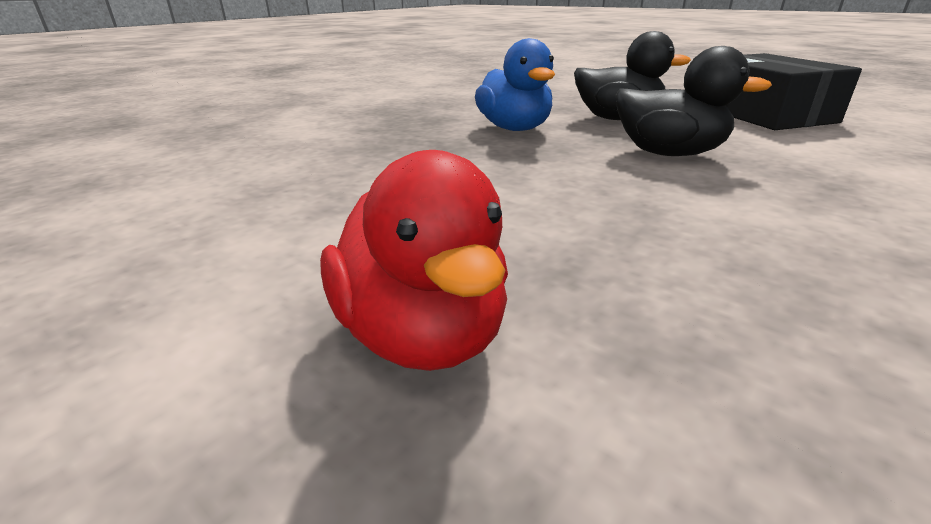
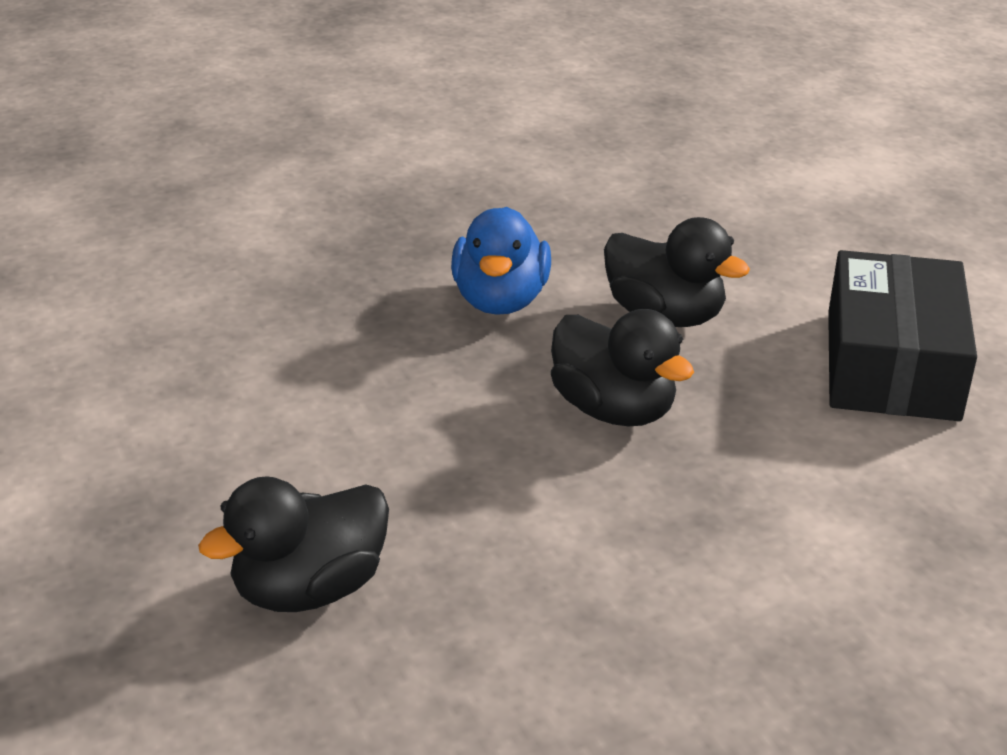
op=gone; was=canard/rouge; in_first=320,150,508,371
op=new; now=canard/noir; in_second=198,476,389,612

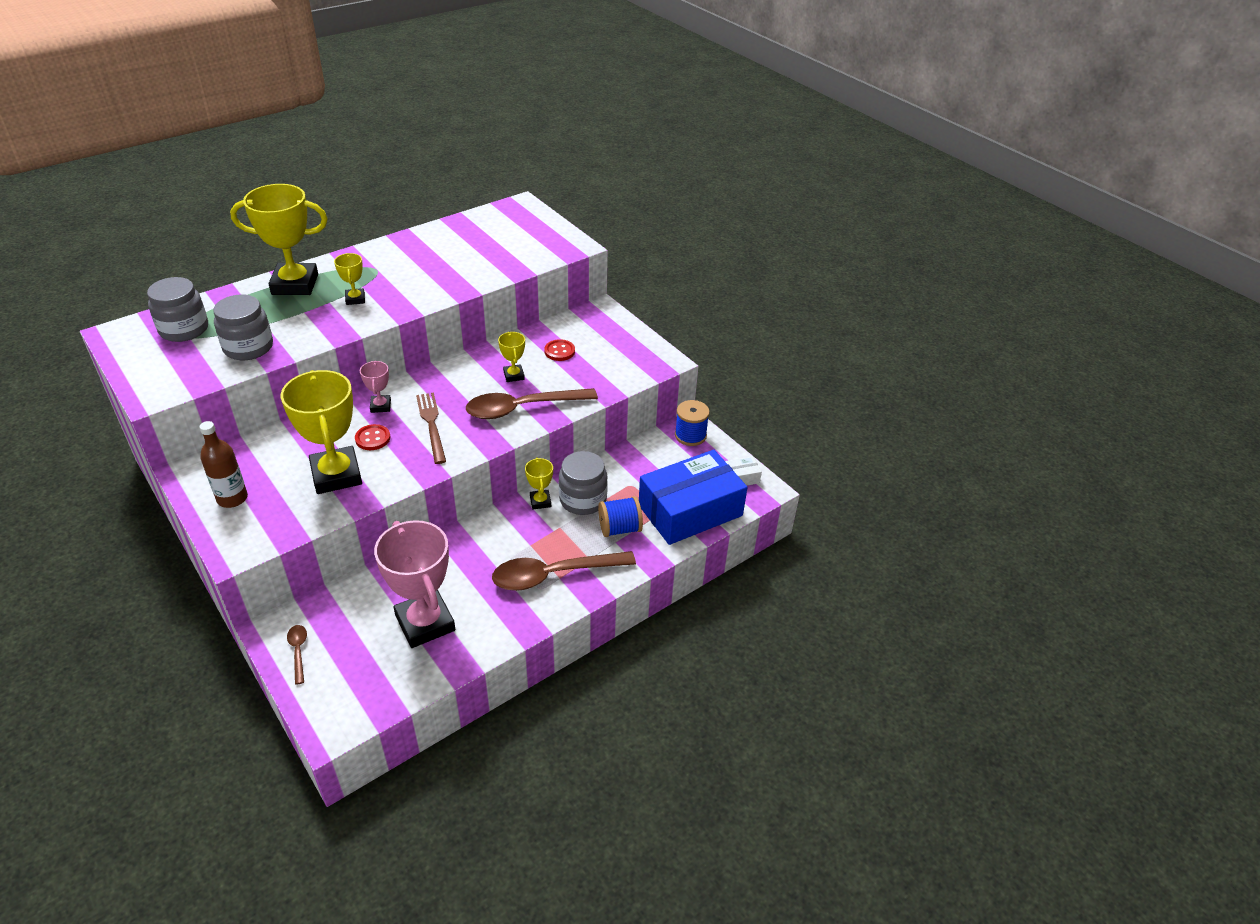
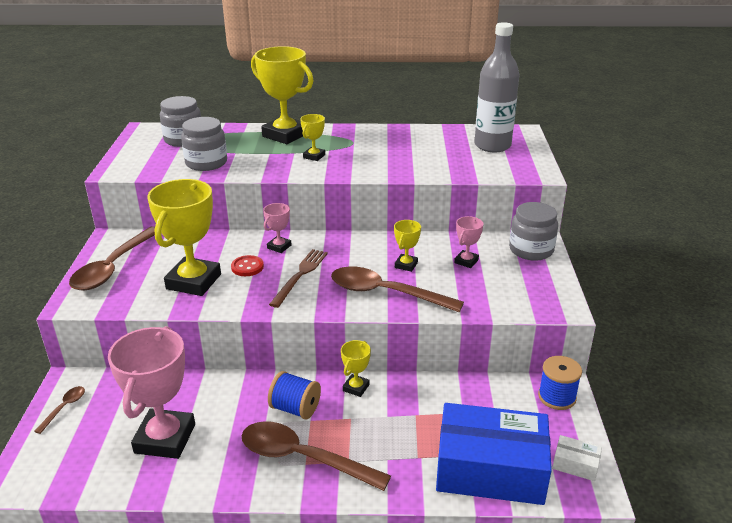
op=swapped; was=bouteille/marron; now=cuillère/marron; in_first=199,421,248,508; in_second=69,226,155,291
op=swapped; was=bouton/rouge; now=trophée/rose; in_first=544,339,575,361; in_second=455,216,483,268
op=shifted; was=bocal/gris; in_first=559,451,608,515; in_second=509,202,558,261
op=shifted; was=bobine/bleu; in_first=598,496,643,537; in_second=268,371,321,419
op=new; now=bouteille/gris; in_second=474,22,520,152

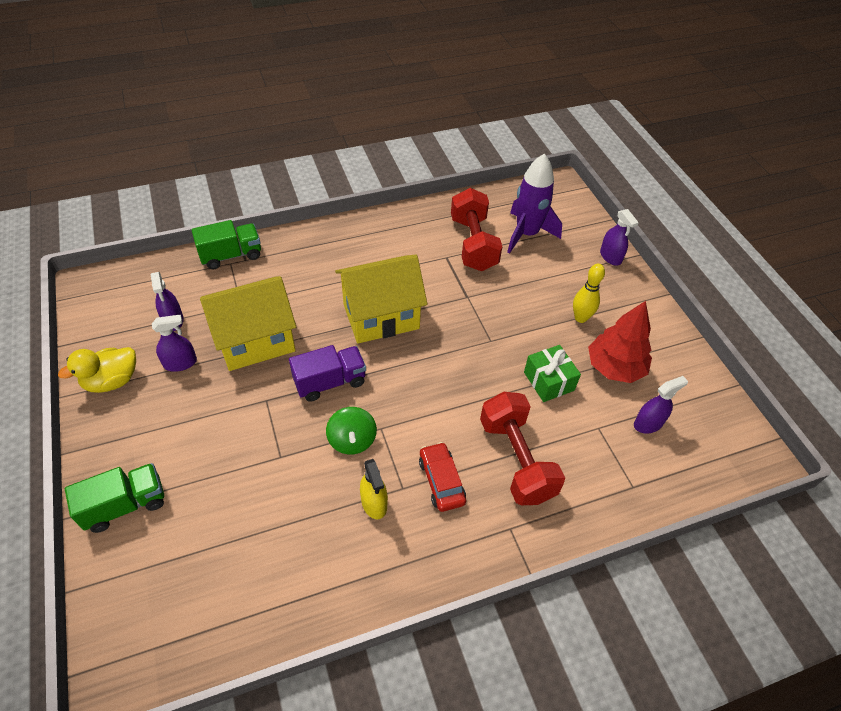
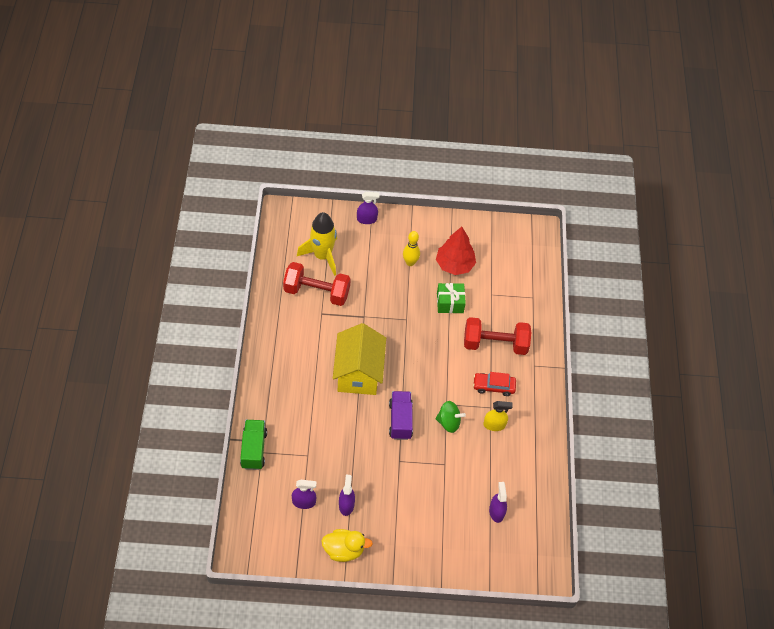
op=rotated; was=canard/jaune; in_first=58,347,136,393; in_second=321,529,373,562; clockwise=-75
op=gone; was=camion/vert; in_first=65,463,164,533
op=gone; was=maison/jaune; in_first=200,276,296,371
op=repainted; was=fusée/violet; now=fusée/jaune; in_first=507,154,562,253; in_second=297,212,337,276
op=shifted; was=vaporisateur/violet; in_first=634,376,688,434; in_second=489,482,507,523

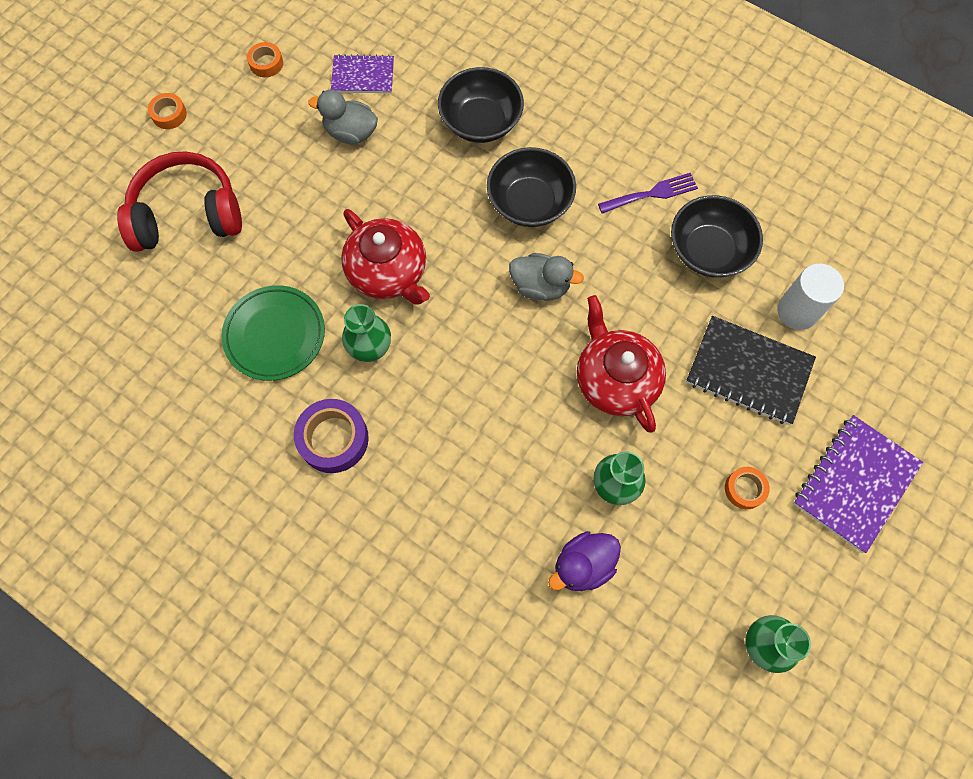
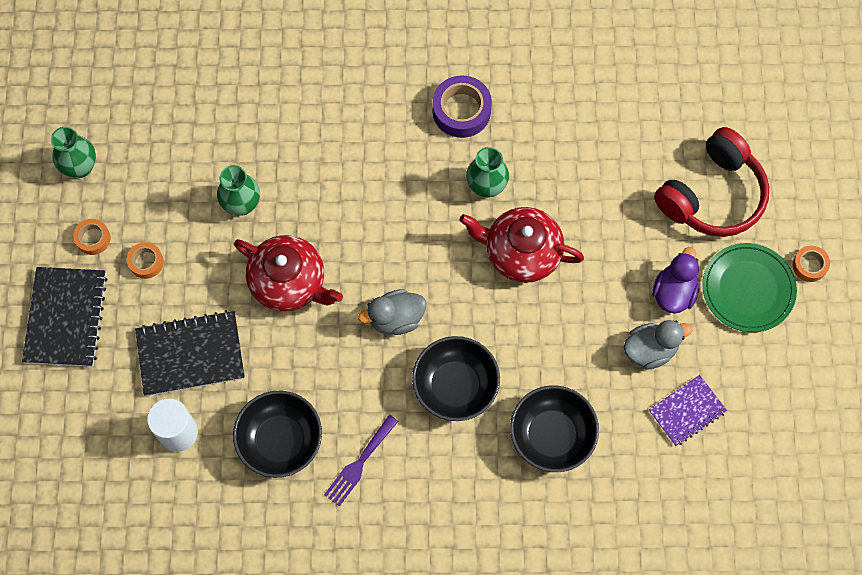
op=shifted; was=assiette/vert; in_first=222,285,325,381; in_second=702,243,797,332
op=shifted; was=ruban adhésif/orange; in_first=247,42,283,77; in_second=73,219,110,255
op=shifted; was=canard/violet; in_first=548,531,621,591; in_second=652,247,699,314
op=repainted; was=carnet/violet; now=carnet/noir; in_first=793,415,923,553; in_second=22,267,108,367

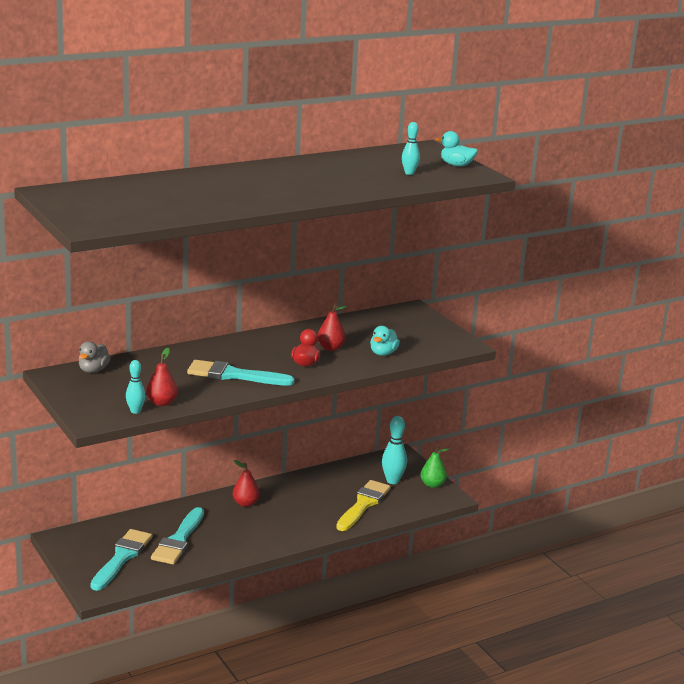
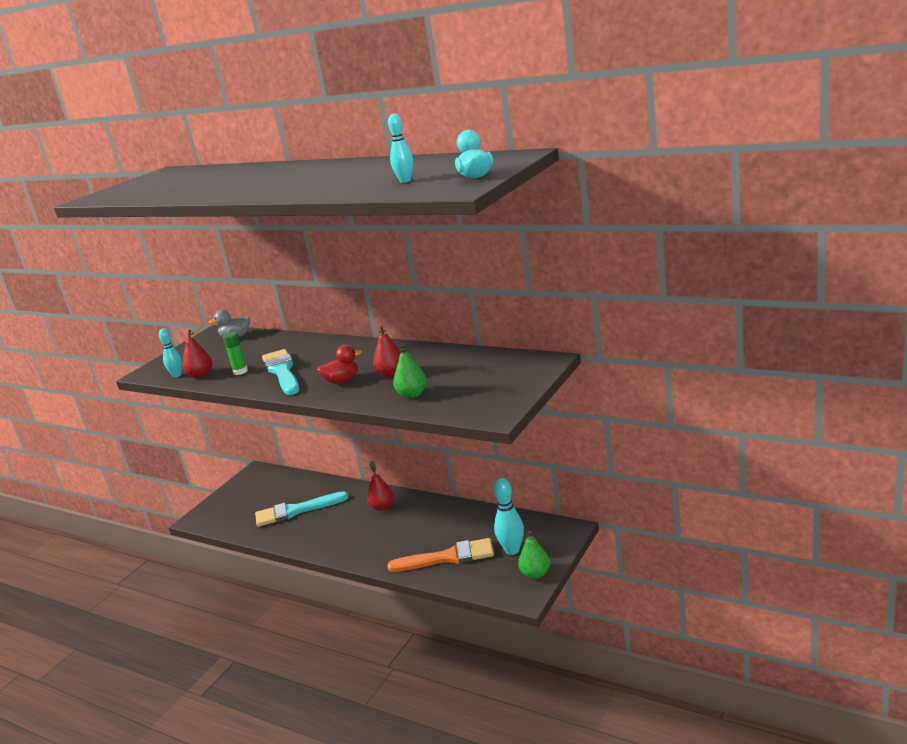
op=gone; was=pinceau/turquoise; in_first=90,529,152,591
op=repainted; was=pinceau/jaune; now=pinceau/orange; in_first=336,480,391,531; in_second=387,538,494,572
op=swapped; was=canard/turquoise; now=poire/vert; in_first=370,326,400,356; in_second=393,344,427,398
op=new; now=bâton de colle/vert; in_second=222,332,248,375

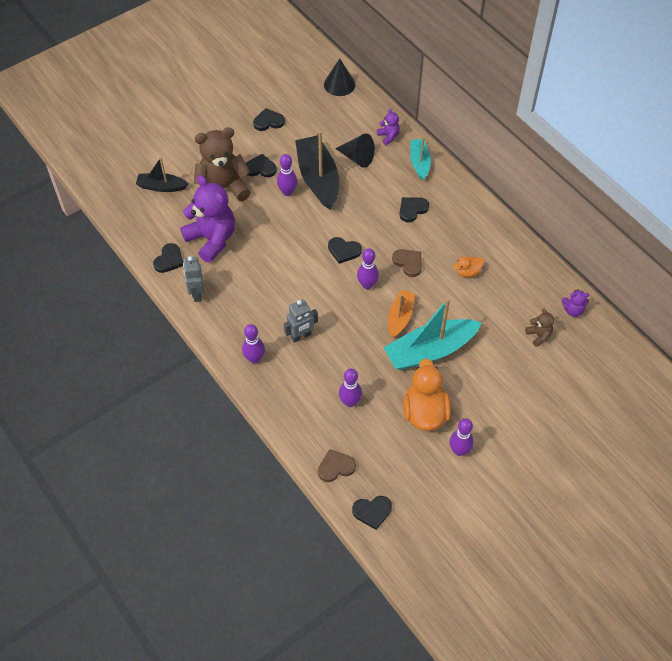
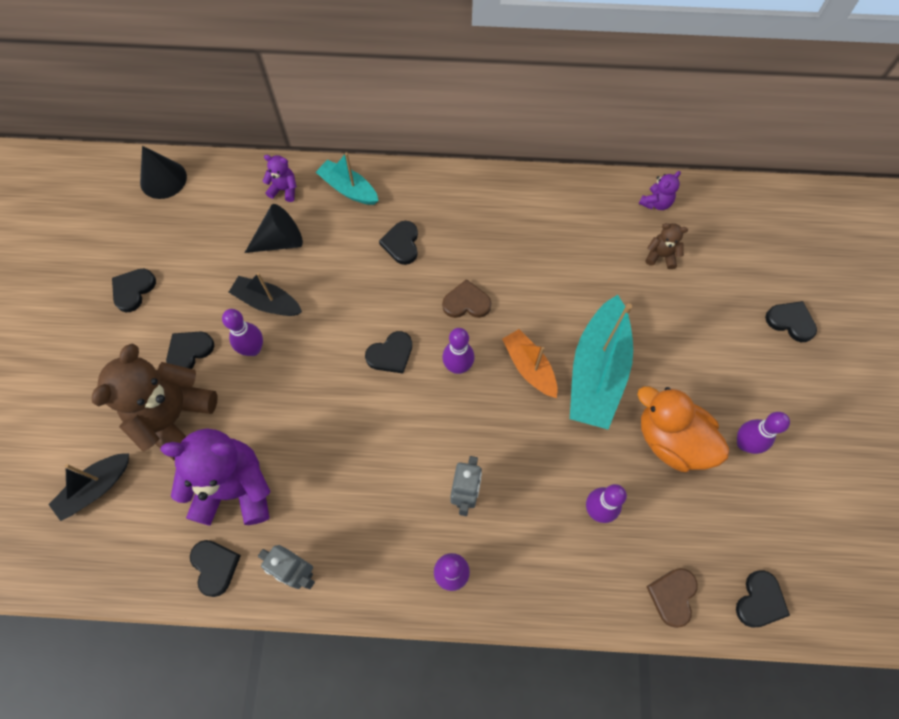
op=scaled; was=bateau/noir; in_first=295,131,339,210; in_second=229,273,302,316; ratio=0.57
op=gone; was=canard/orange; in_first=453,256,484,277
op=new; now=cœur/noir; in_second=765,301,817,342

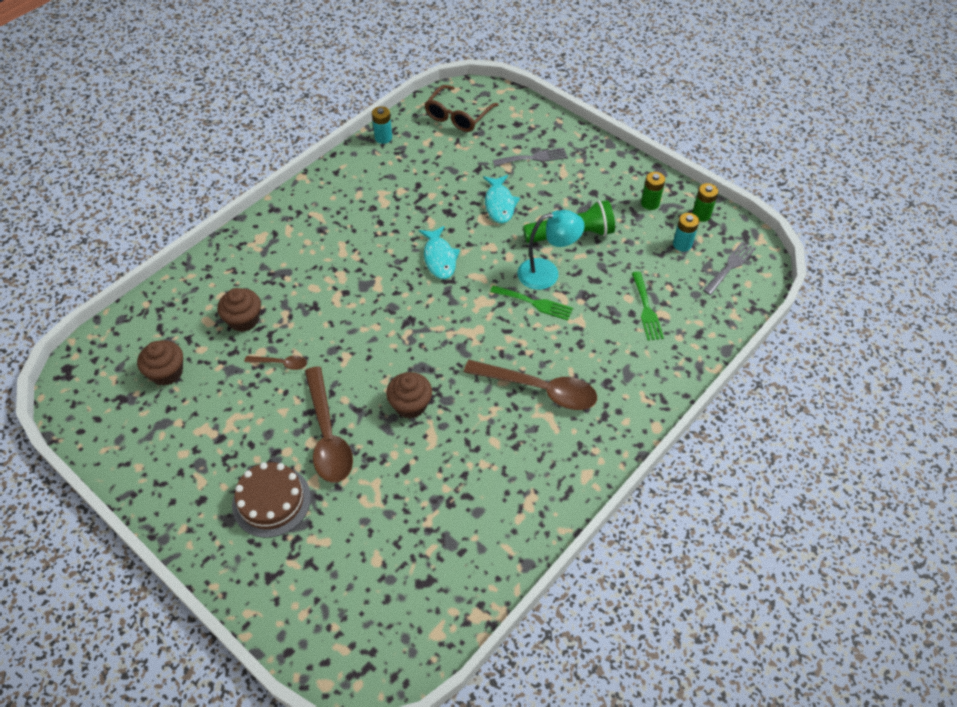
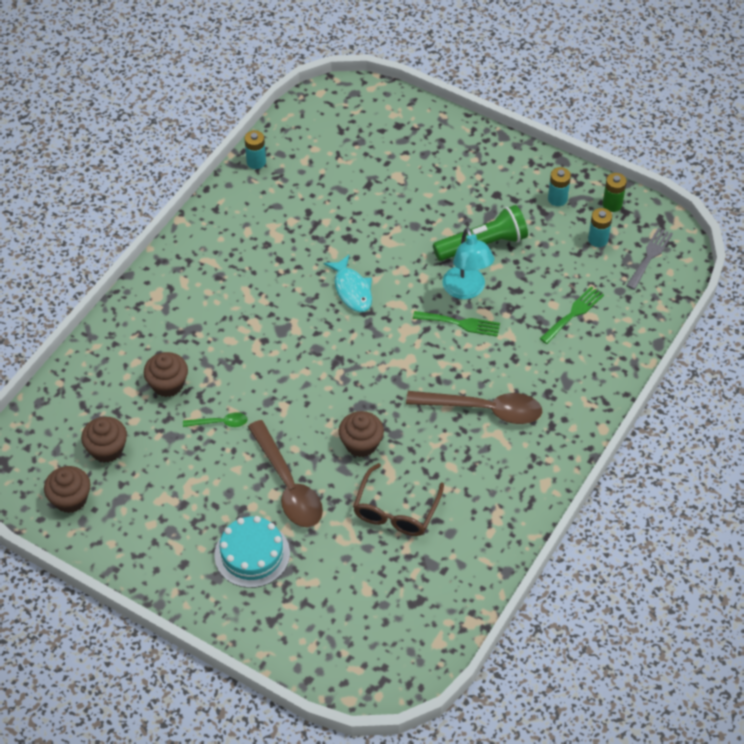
op=repainted; was=gâteau/marron; now=gâteau/turquoise; in_first=232,462,311,538; in_second=214,516,290,588
op=repainted; was=cuillère/marron; now=cuillère/vert; in_first=244,356,307,370; in_second=183,412,248,427
op=shifted; was=lunettes/marron; in_first=424,85,499,132; in_second=353,463,444,536
op=gone; was=poisson/turquoise; in_first=483,175,520,223
op=gone; was=fourchette/gris; in_first=493,148,568,166
op=rotated; was=lampe/turquoise; in_first=517,210,585,290; in_second=442,227,494,299; clockwise=90
op=rotated; was=fourchette/vert; in_first=632,272,664,341; in_second=540,286,604,344; clockwise=-120
op=repainted; was=pile/vert; now=pile/turquoise; in_first=641,172,665,210; in_second=548,167,571,206
op=new; now=muffin/marron; in_second=44,466,90,513

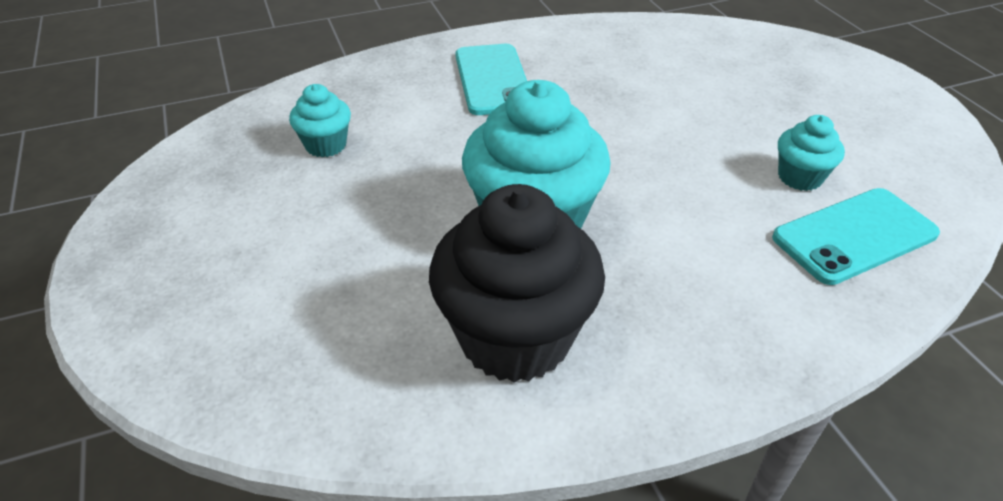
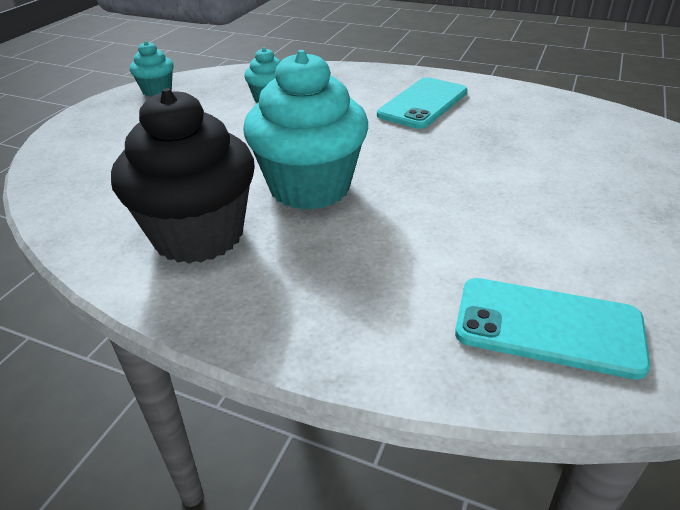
op=shifted; was=muffin/turquoise; in_first=778,115,845,191; in_second=130,41,174,97

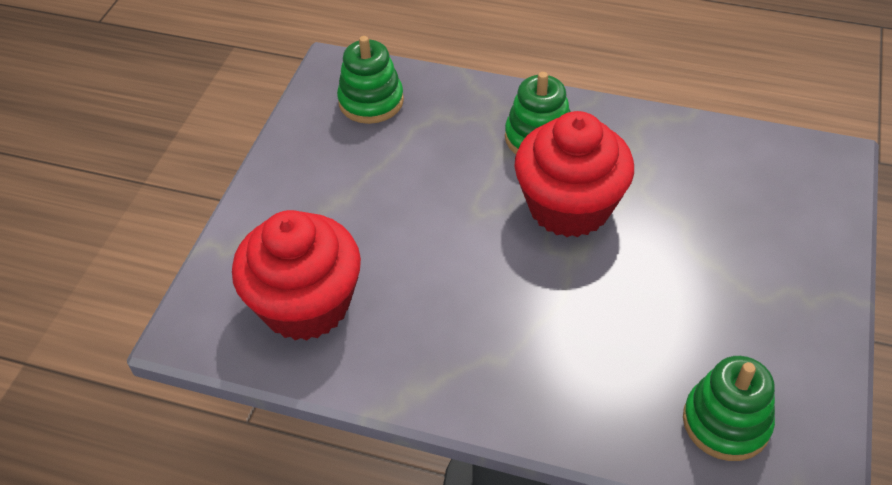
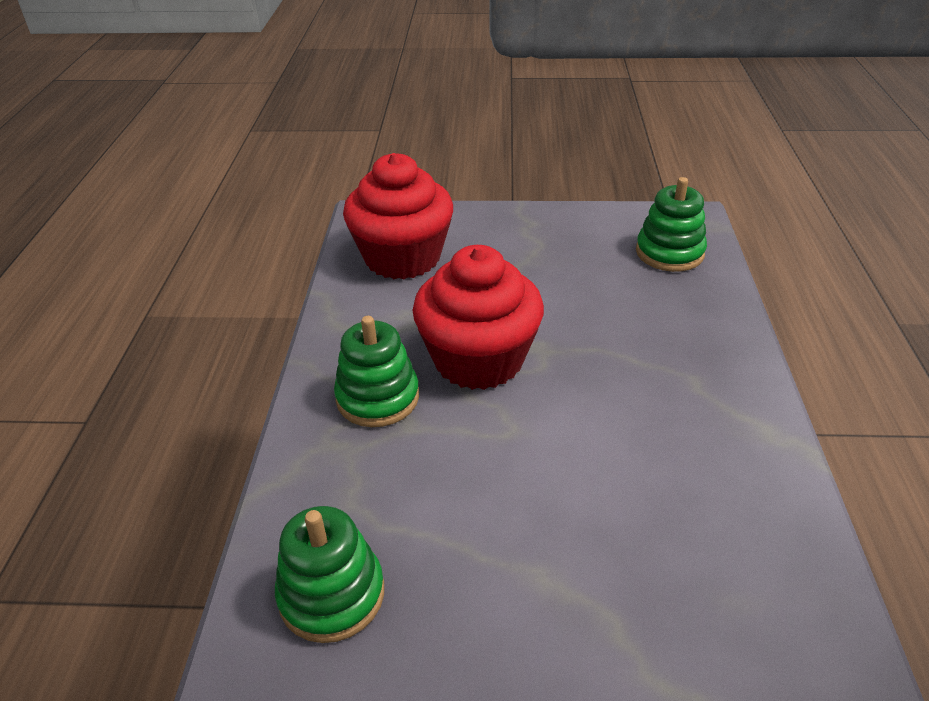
op=shifted; was=muffin/rouge; in_first=232,210,361,341; in_second=343,153,453,279

